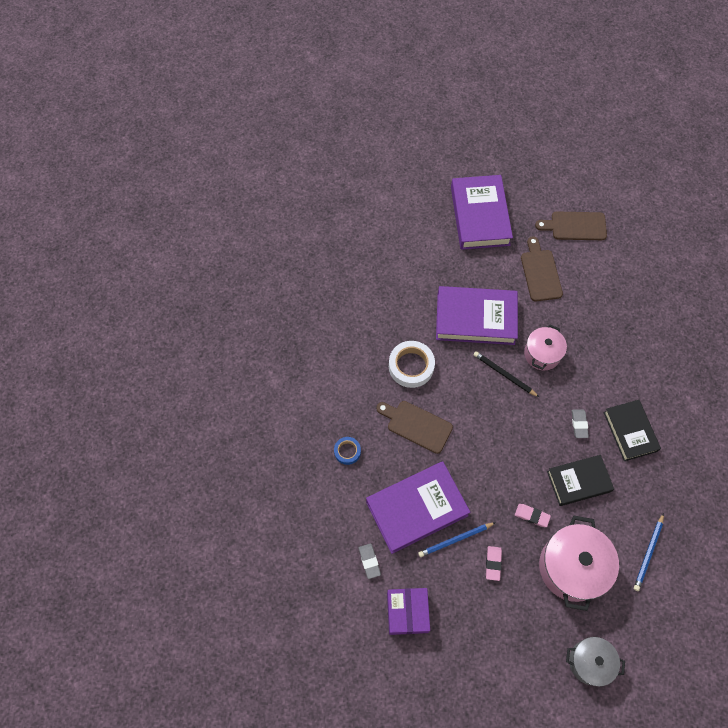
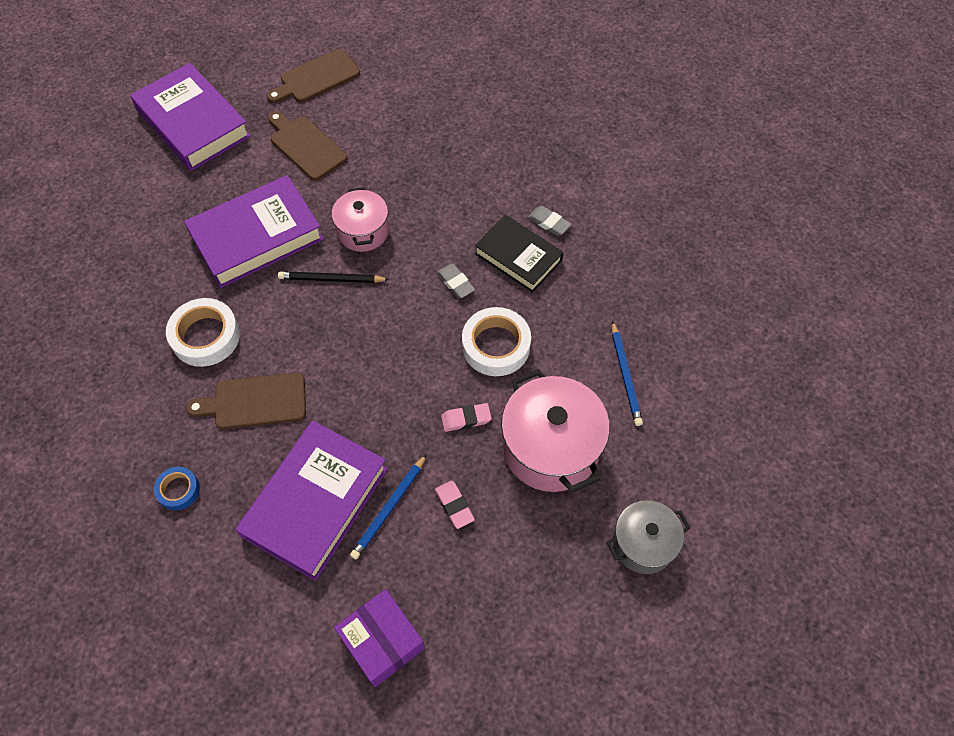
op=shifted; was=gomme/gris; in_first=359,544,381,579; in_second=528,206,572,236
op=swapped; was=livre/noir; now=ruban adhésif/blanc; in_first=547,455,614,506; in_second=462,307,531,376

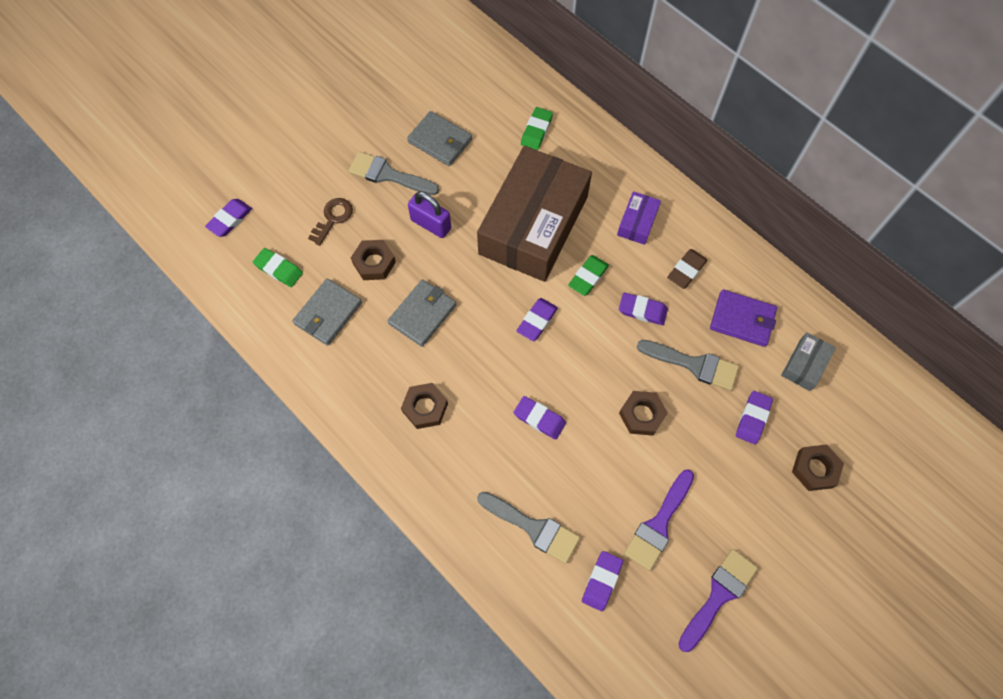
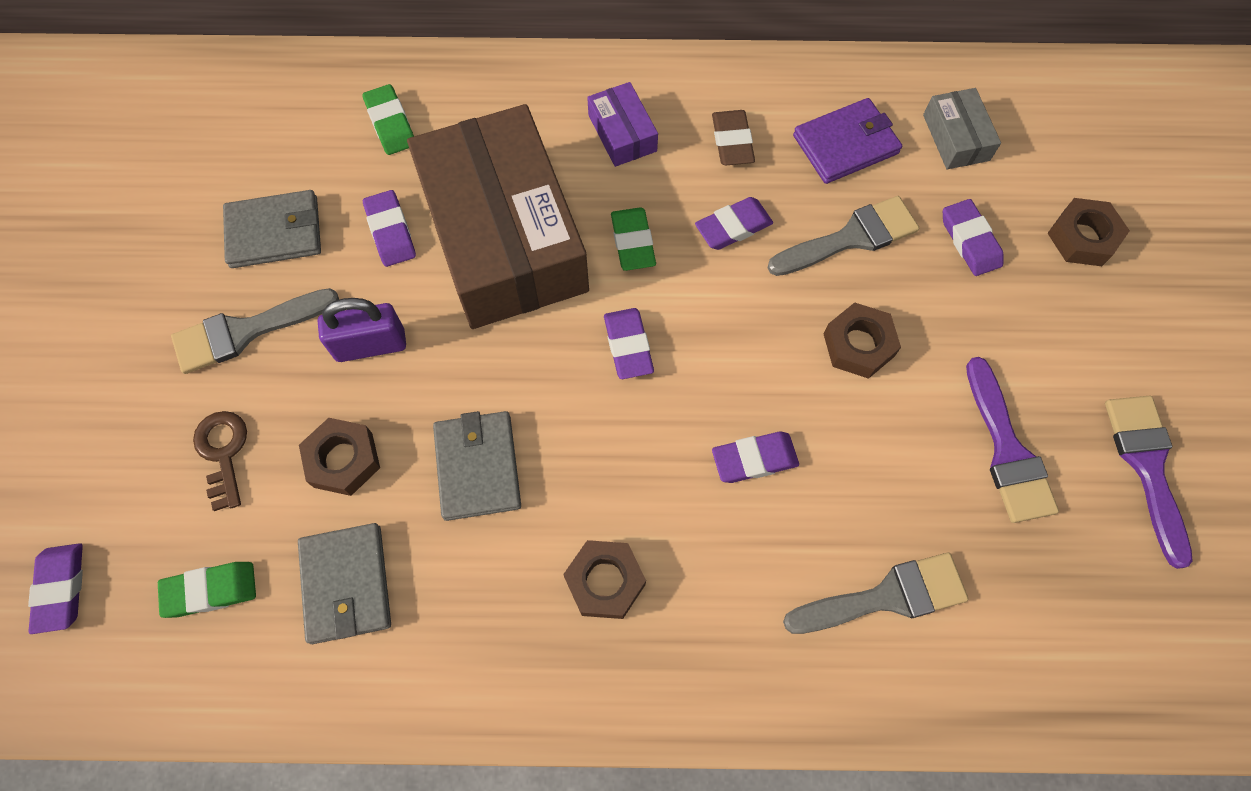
op=shifted; was=gomme/violet; in_first=582,551,623,611; in_second=363,190,416,267

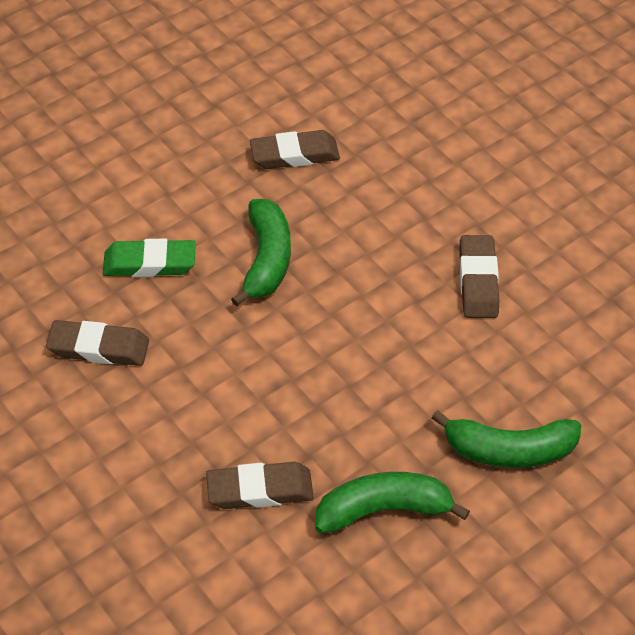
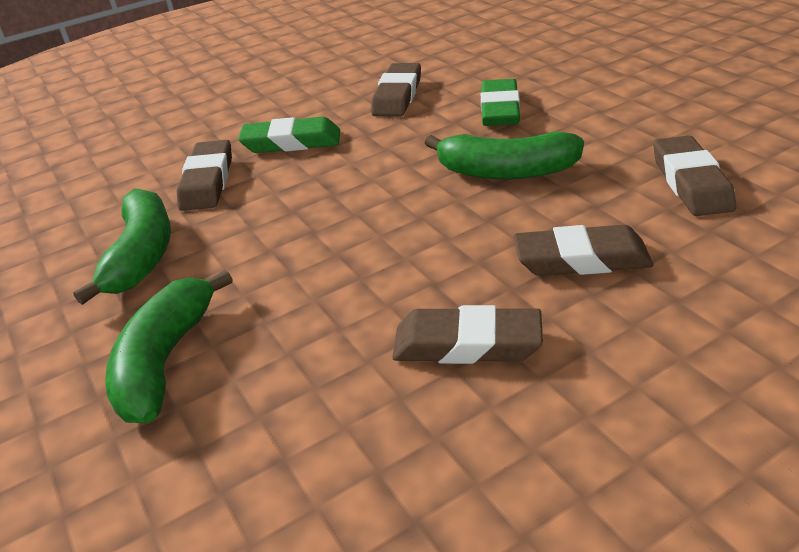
op=new; now=gomme/vert; in_second=238,116,340,153
op=new; now=gomme/marron; in_second=514,225,653,276

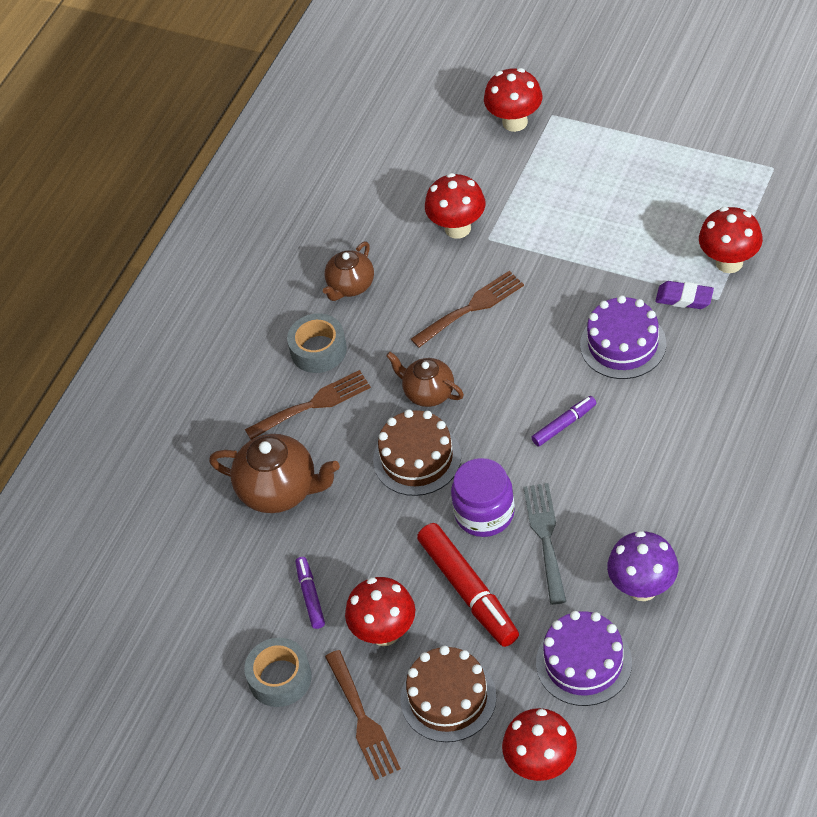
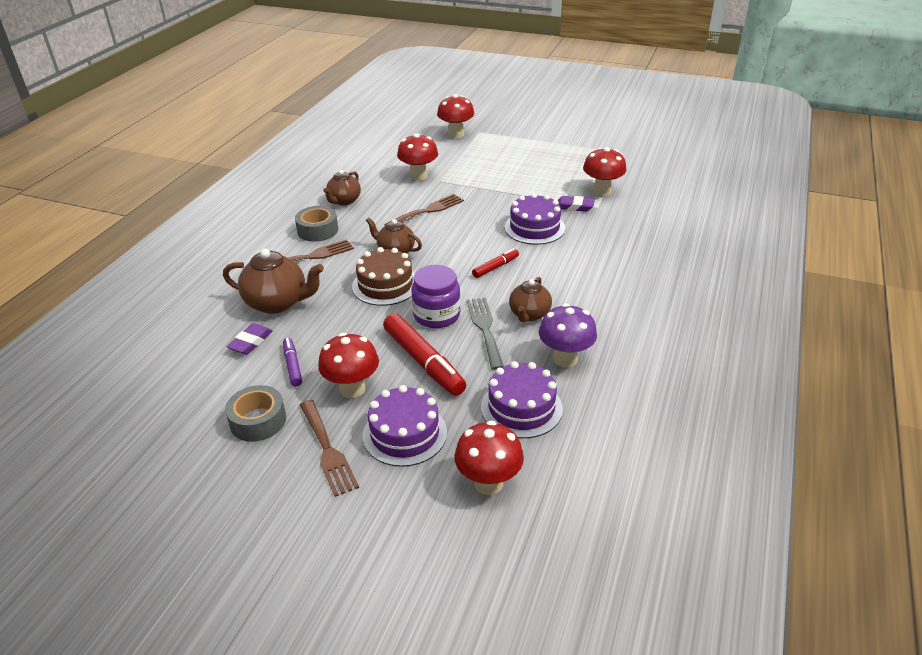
op=repainted; was=gâteau/marron; now=gâteau/violet; in_first=401,646,496,742; in_second=363,385,447,467
op=repainted; was=feutre/violet; now=feutre/rouge; in_first=531,396,596,447; in_second=472,248,519,278
op=new; now=gomme/violet; in_second=227,323,272,354
op=new; now=théière/marron; in_second=509,277,552,322

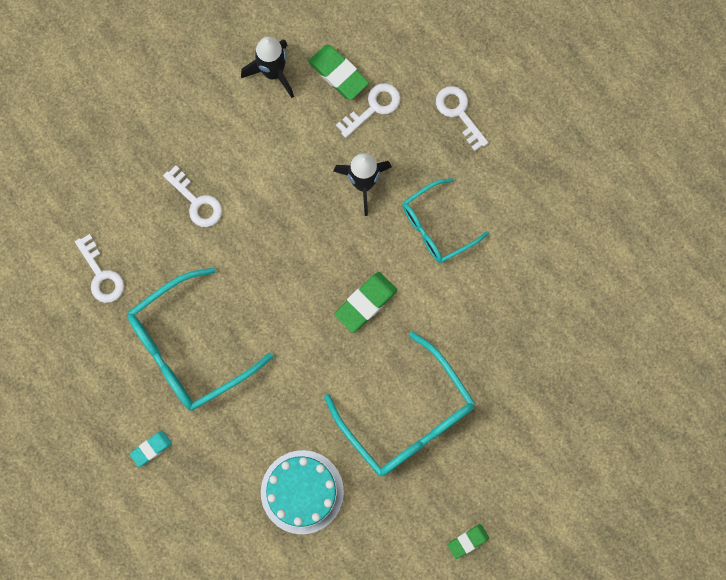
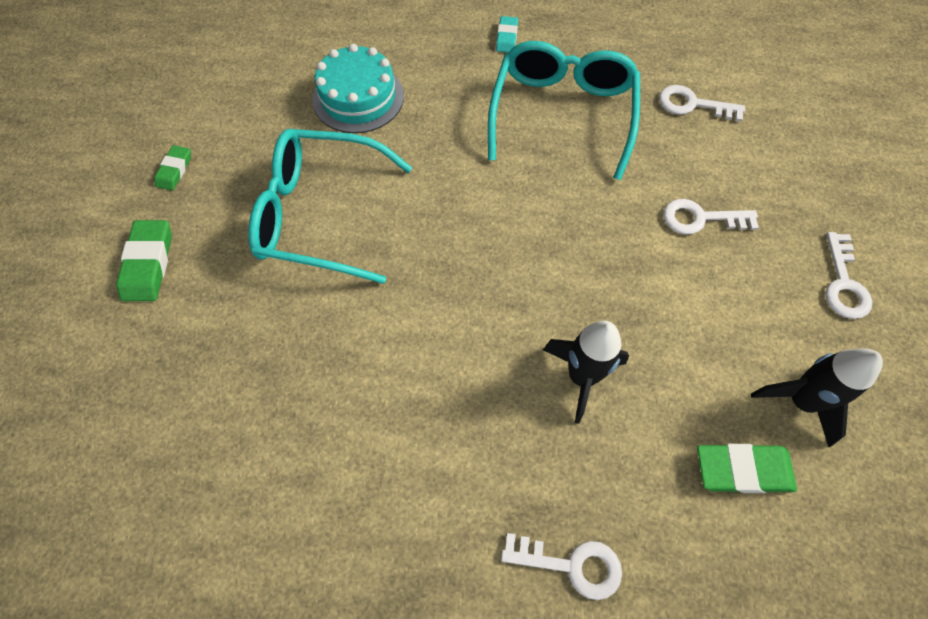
op=shifted; was=gomme/vert; in_first=334,272,398,333; in_second=116,220,172,301
op=shifted; was=clé/blanc; in_first=336,83,400,138; in_second=826,232,873,319
op=gone; was=lunettes/turquoise; in_first=402,178,489,263

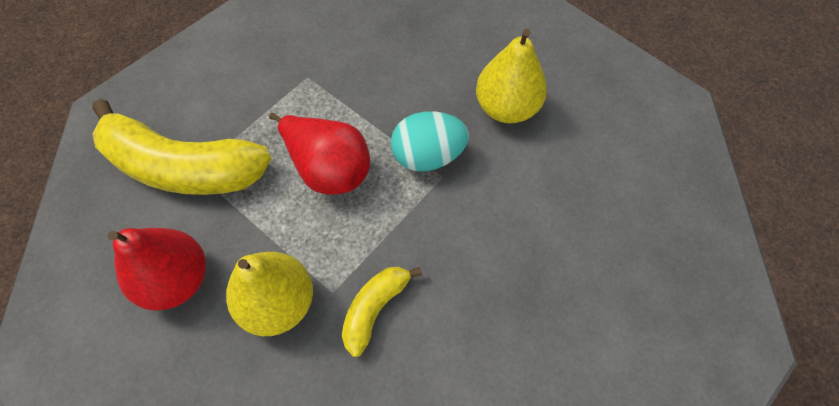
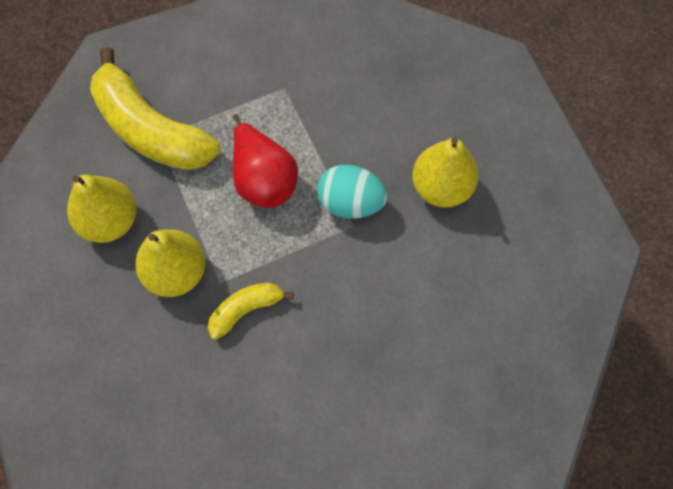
op=repainted; was=poire/rouge; now=poire/jaune; in_first=108,228,206,311; in_second=67,174,137,243

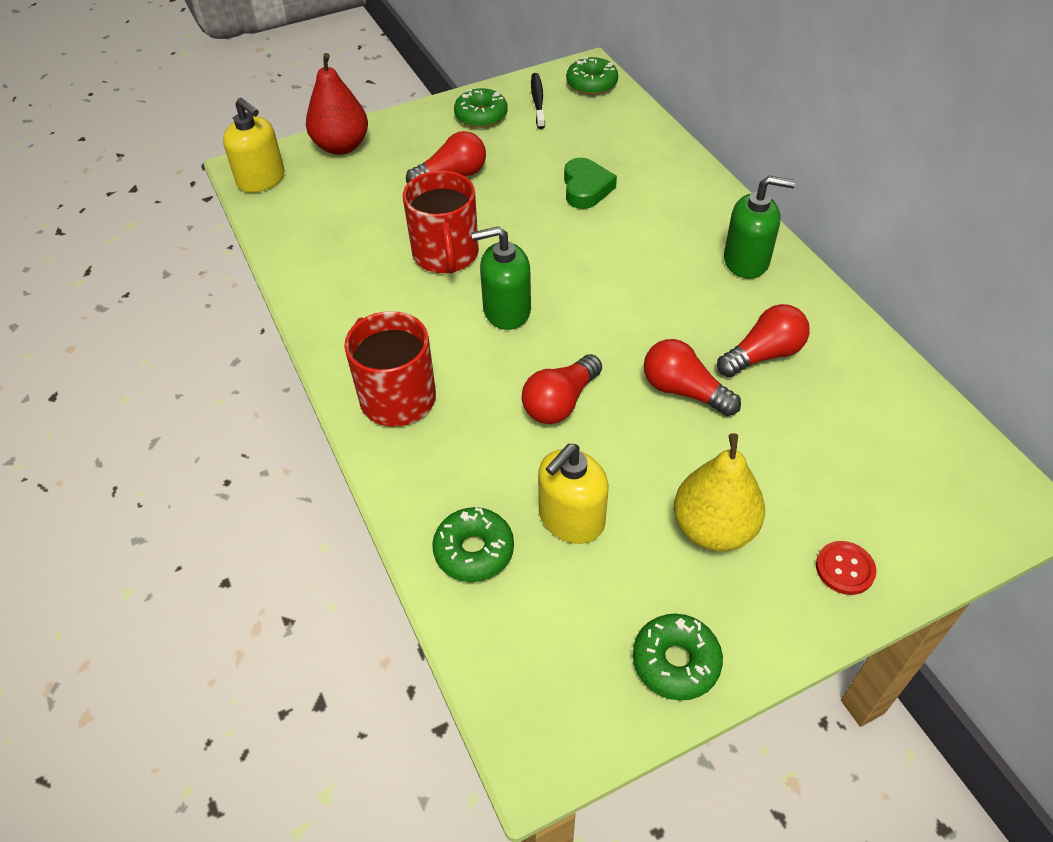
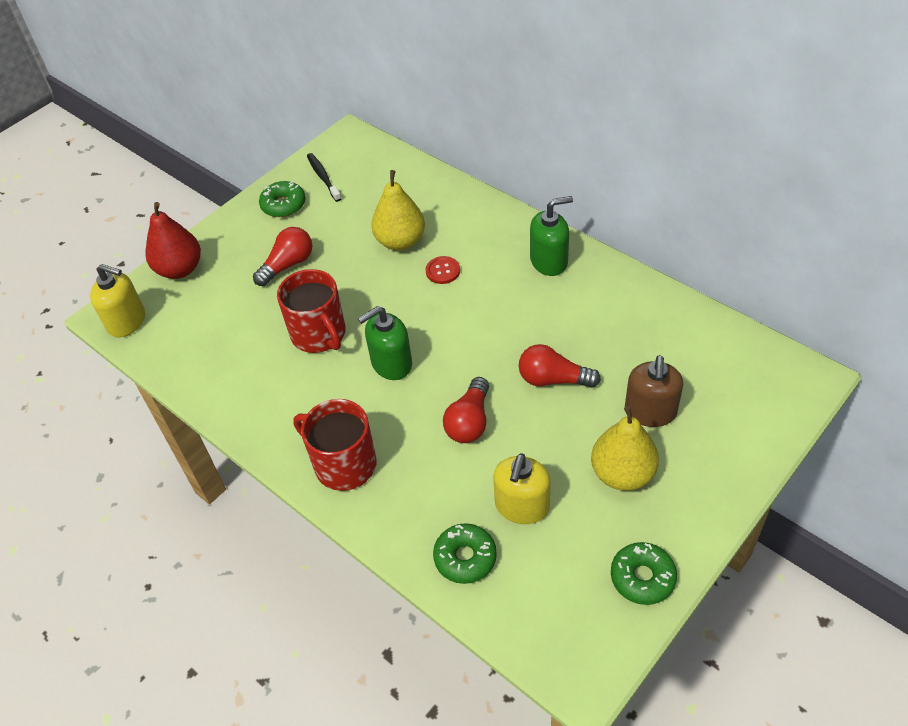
op=swapped; was=cœur/vert; now=poire/jaune; in_first=564,158,617,209; in_second=371,170,425,251
op=gone; was=beignet/vert; in_first=566,57,618,95
op=gone; was=ampoule/rouge; in_first=717,304,810,377
op=shifted; was=bouton/rouge; in_first=816,541,877,595; in_second=426,256,460,284
op=new; now=distributeur de savon/marron; in_second=625,355,683,427

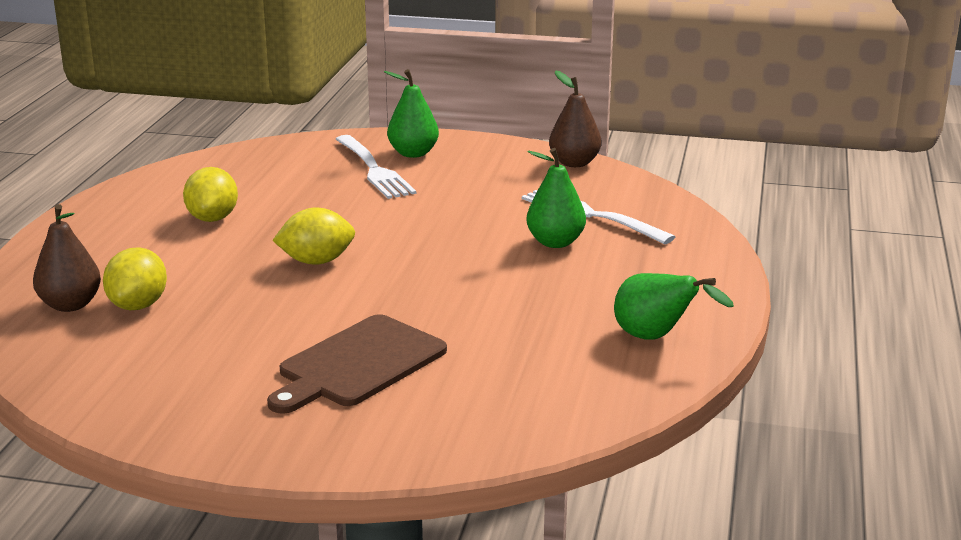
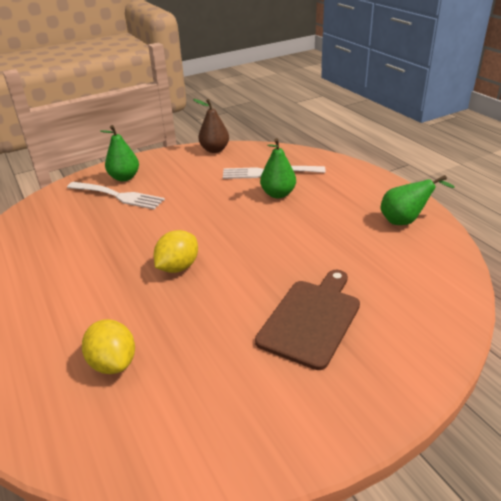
op=gone; was=poire/marron; in_first=33,204,101,312
op=gone; was=citron/jaune; in_first=183,167,238,222
op=rotated; was=planche à découper/marron; in_first=267,314,447,414; in_second=255,270,360,370; clockwise=-150

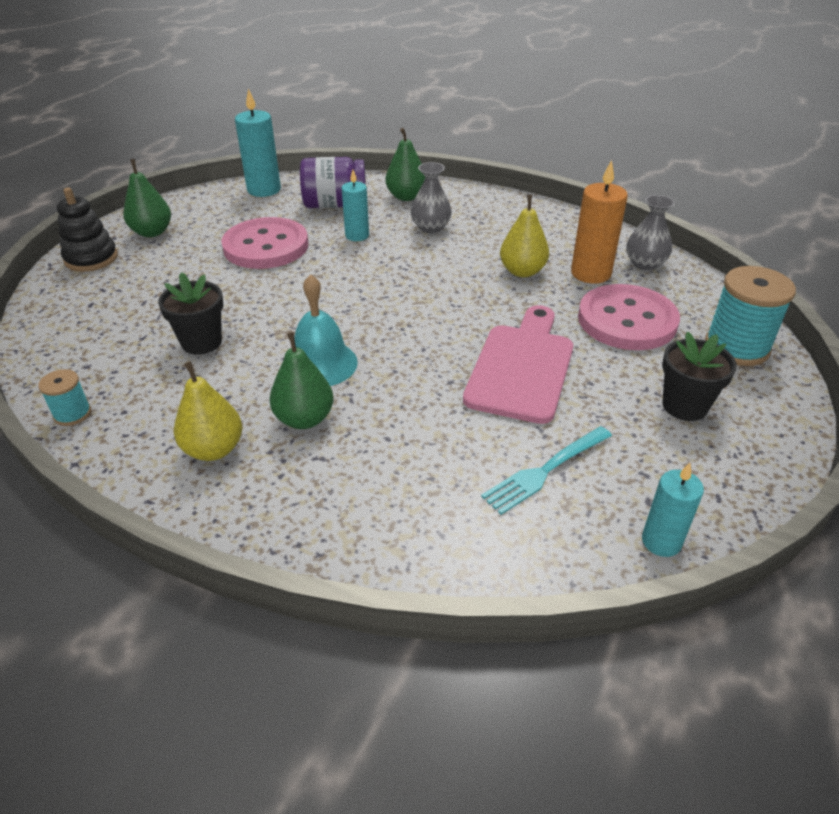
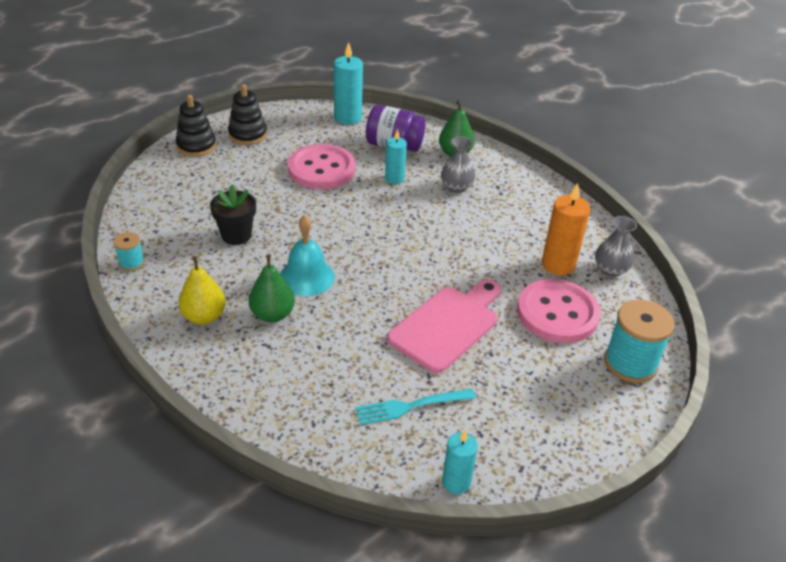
op=swapped; was=poire/vert; now=jouet à empiler/noir; in_first=124,159,171,237; in_second=228,84,267,145
op=gone; was=poire/jaune; in_first=500,195,549,277
op=gone; was=pot de fleurs/noir; in_first=662,332,737,421

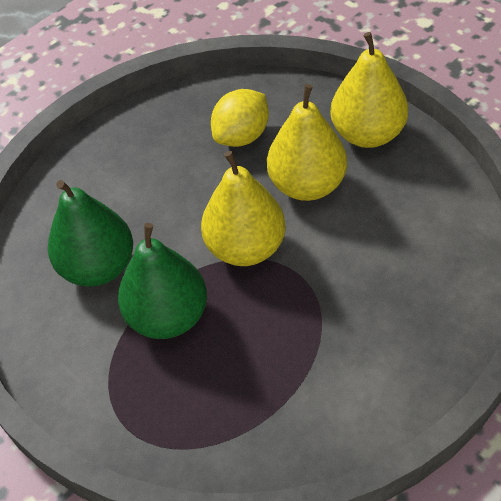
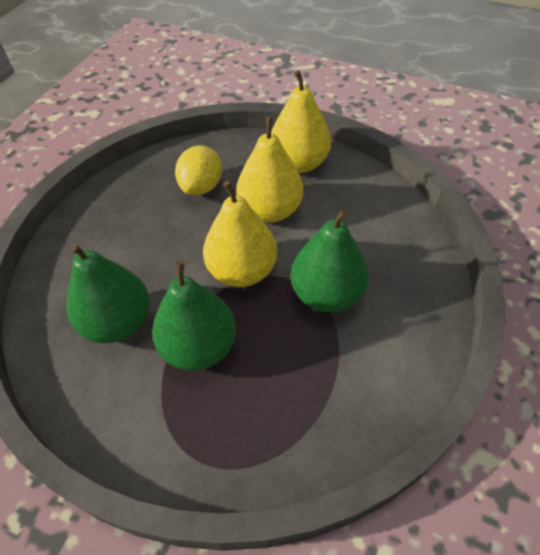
op=new; now=poire/vert; in_second=291,208,369,312

